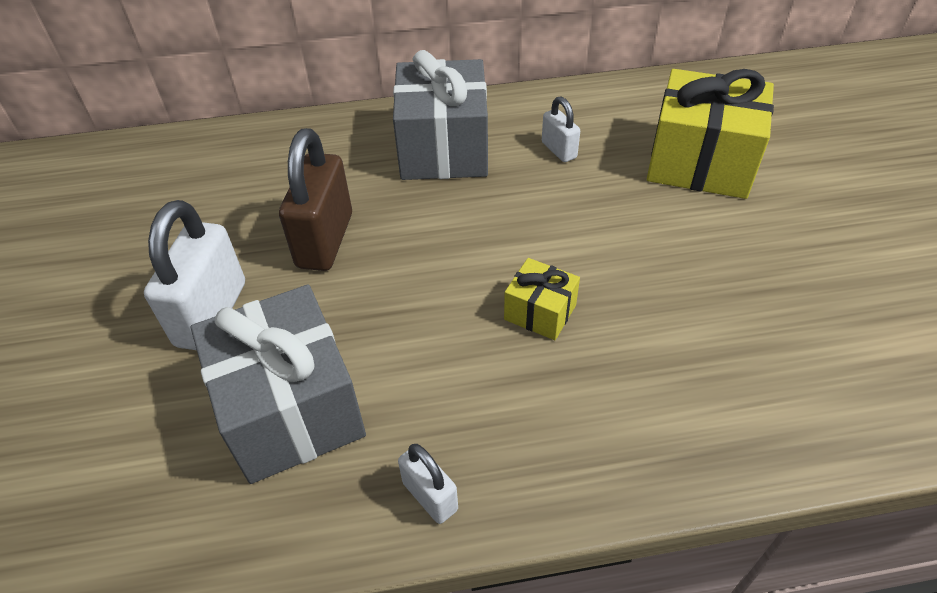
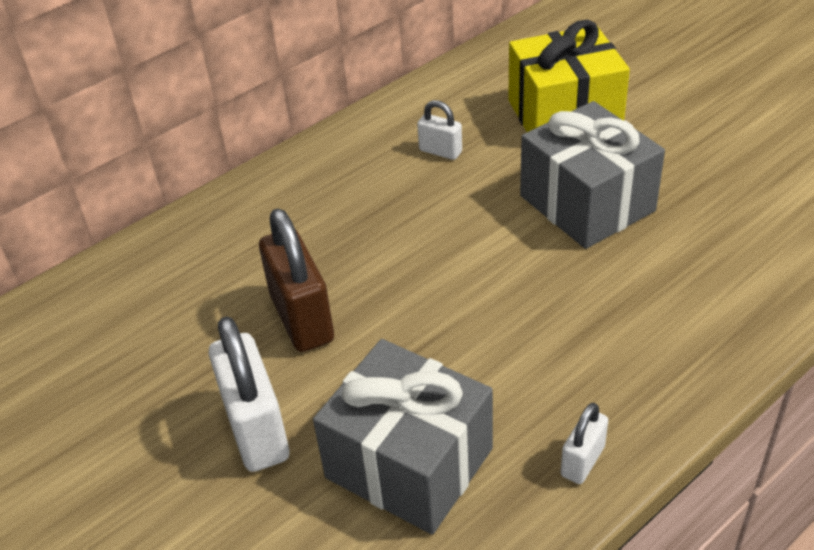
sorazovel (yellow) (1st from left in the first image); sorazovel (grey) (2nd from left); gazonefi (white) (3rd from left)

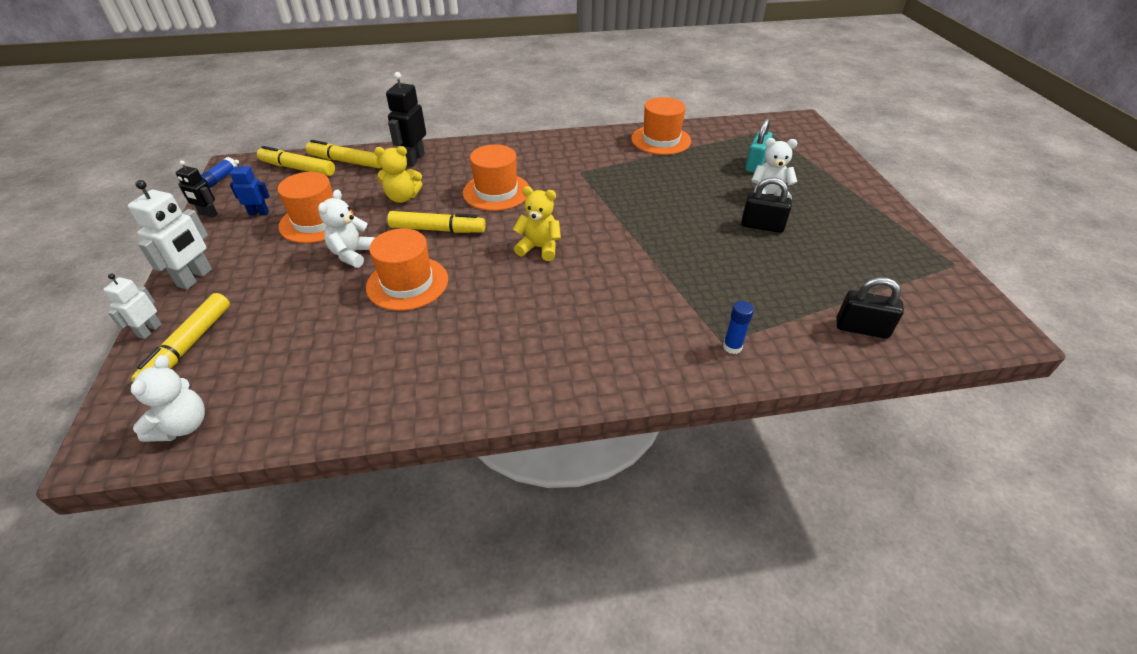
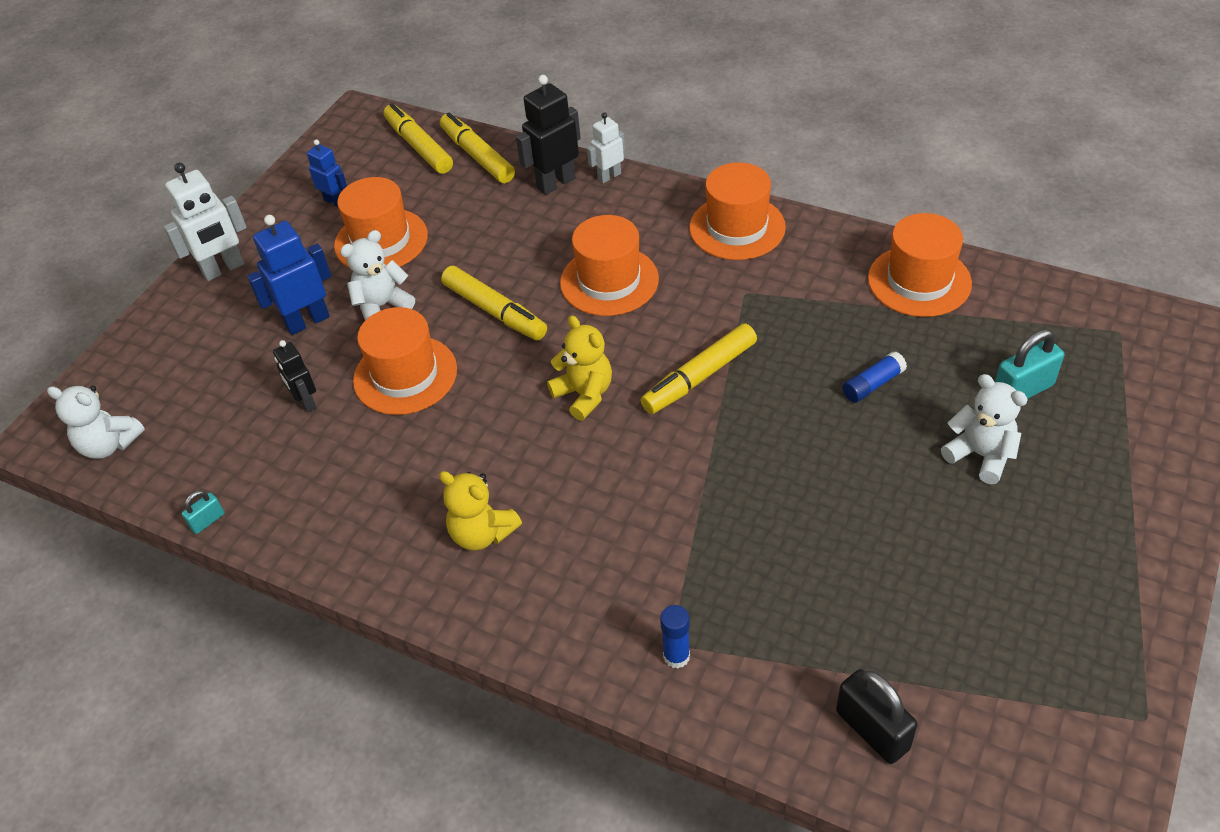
gazonefi (black) (1st from left in the first image); gazonefi (turquoise) (1st from left); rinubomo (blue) (1st from left); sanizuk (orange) (4th from left); rinubomo (white) (2nd from left); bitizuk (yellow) (4th from left); rinubomo (black) (1st from left); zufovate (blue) (2nd from left); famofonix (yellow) (1st from left); famofonix (white) (1st from left)

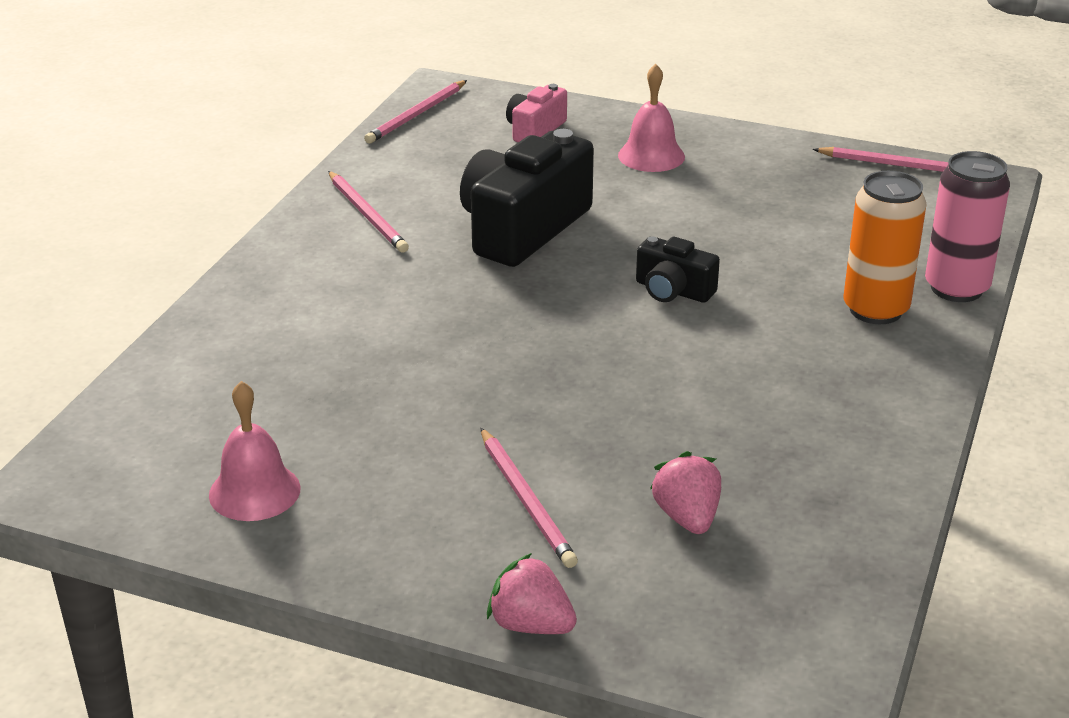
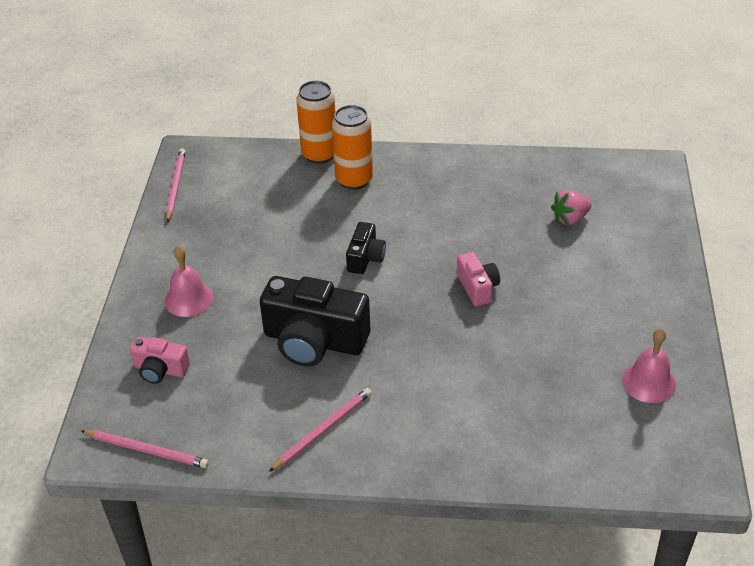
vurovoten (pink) (3rd from left in the first image); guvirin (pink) (1st from left in the first image); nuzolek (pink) (2nd from left); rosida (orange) (1st from left)

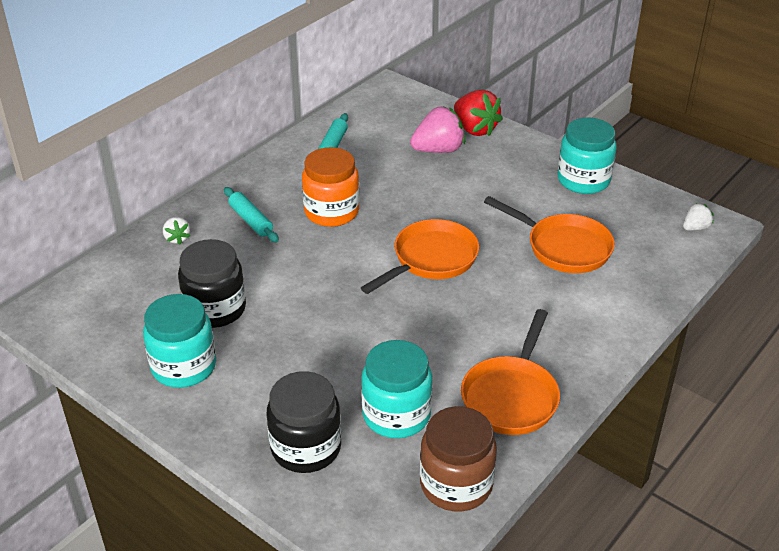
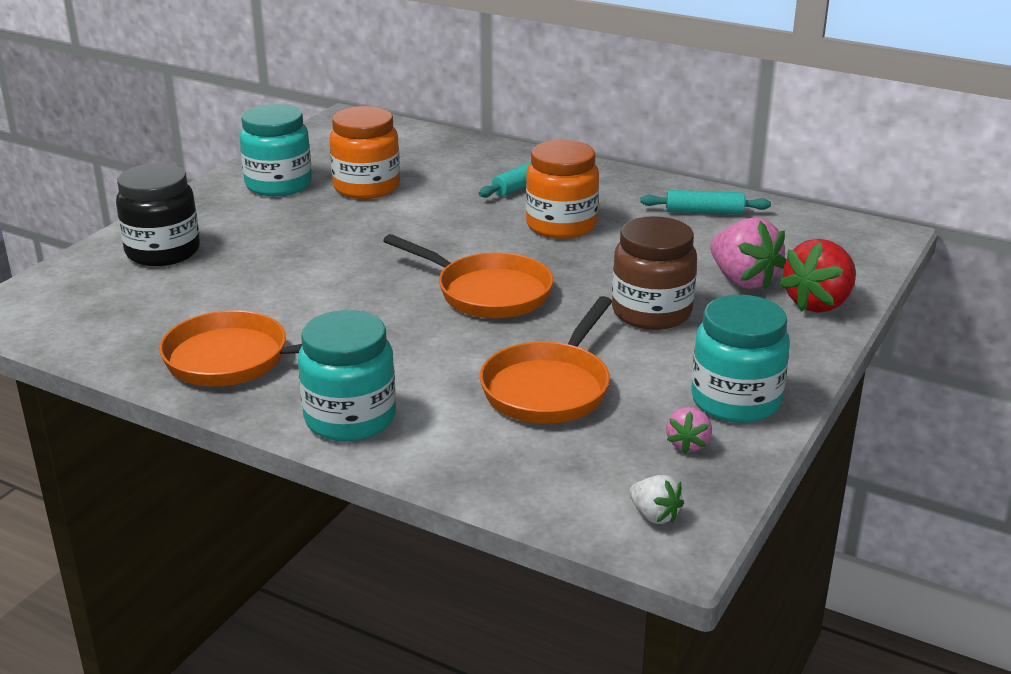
guvirin (white) (1st from left in the first image); guvirin (pink) (1st from left); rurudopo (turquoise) (2nd from left); rurudopo (brown); rurudopo (orange) (1st from left)

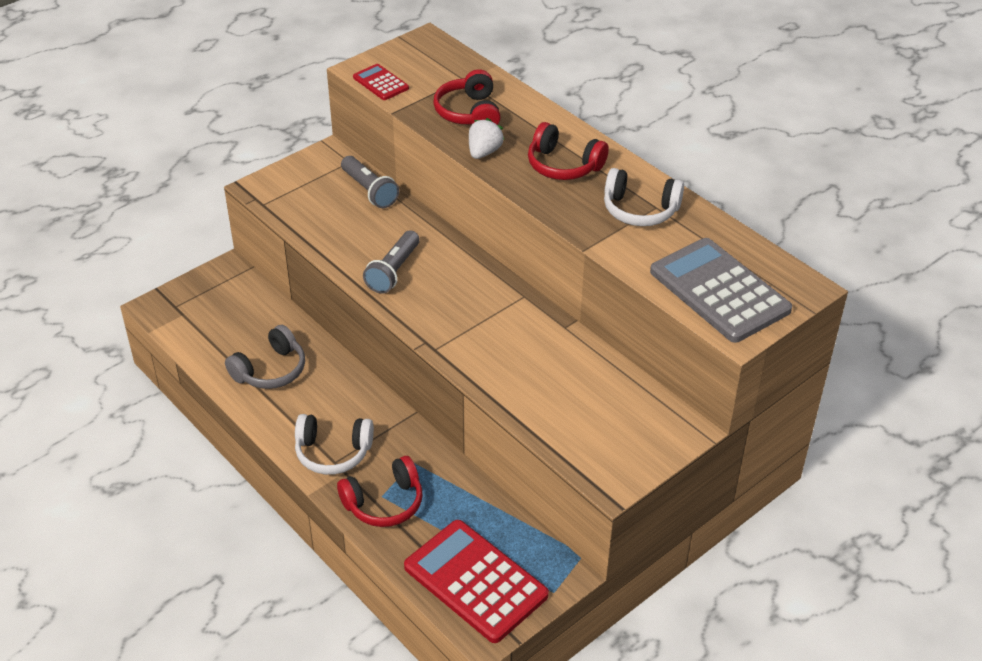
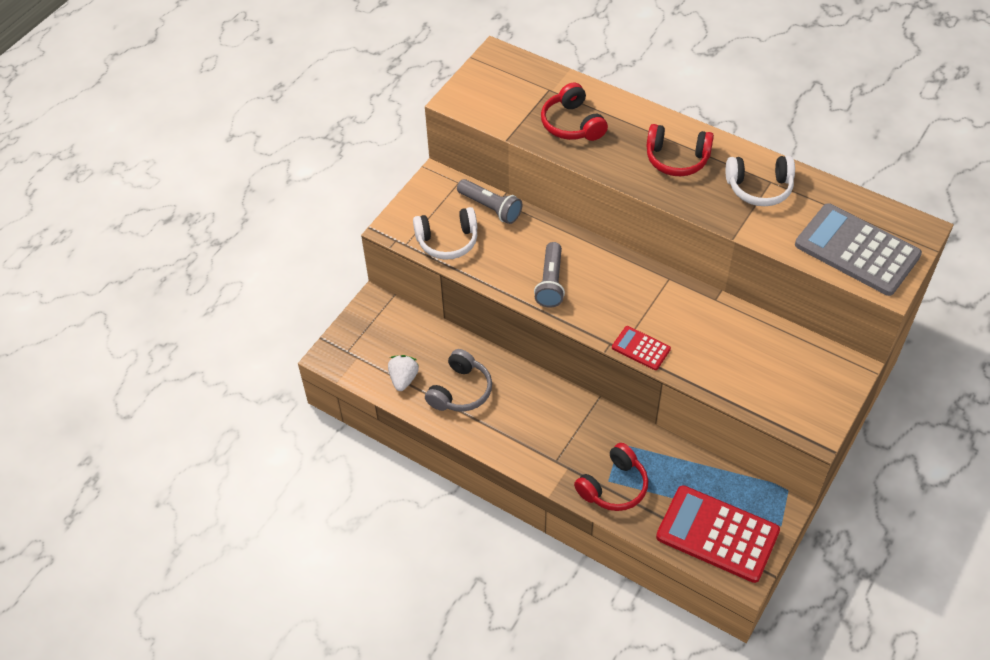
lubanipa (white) (1st from left); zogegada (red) (1st from left); guvirin (white)

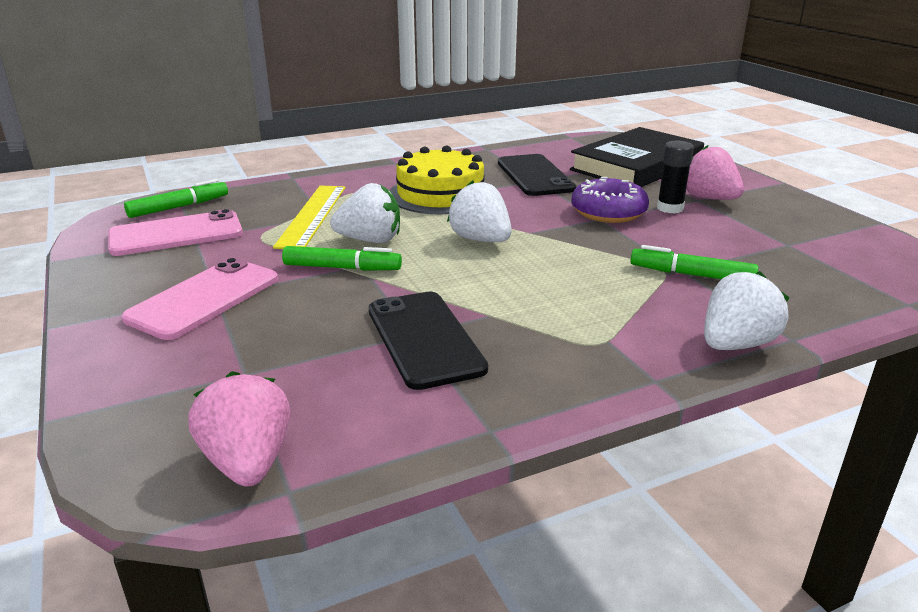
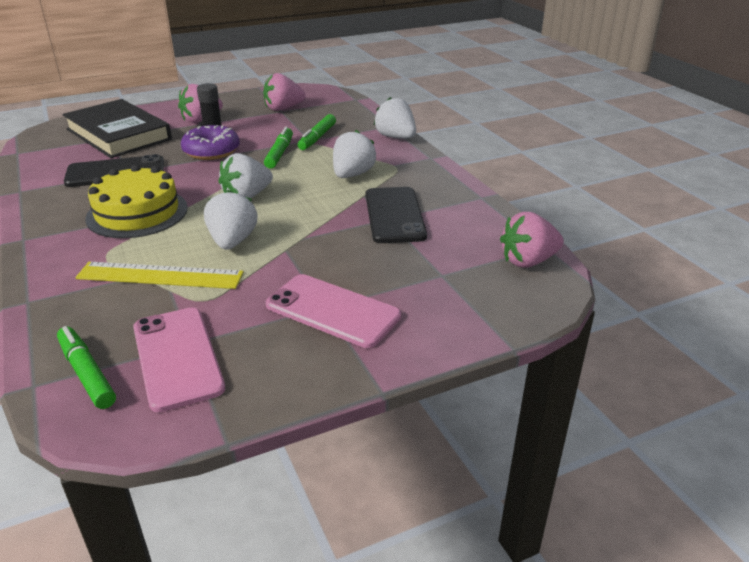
guvirin (pink) (2nd from left); guvirin (white) (3rd from left); bitizuk (green) (2nd from left); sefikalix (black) (2nd from left)

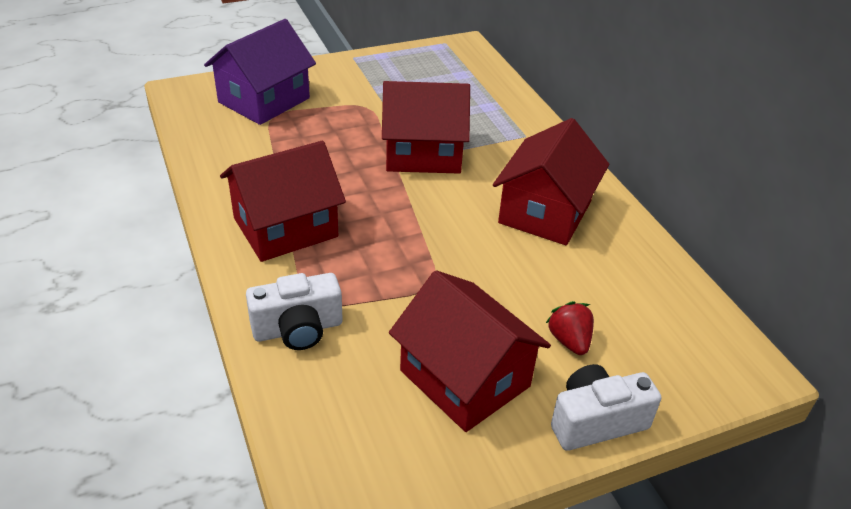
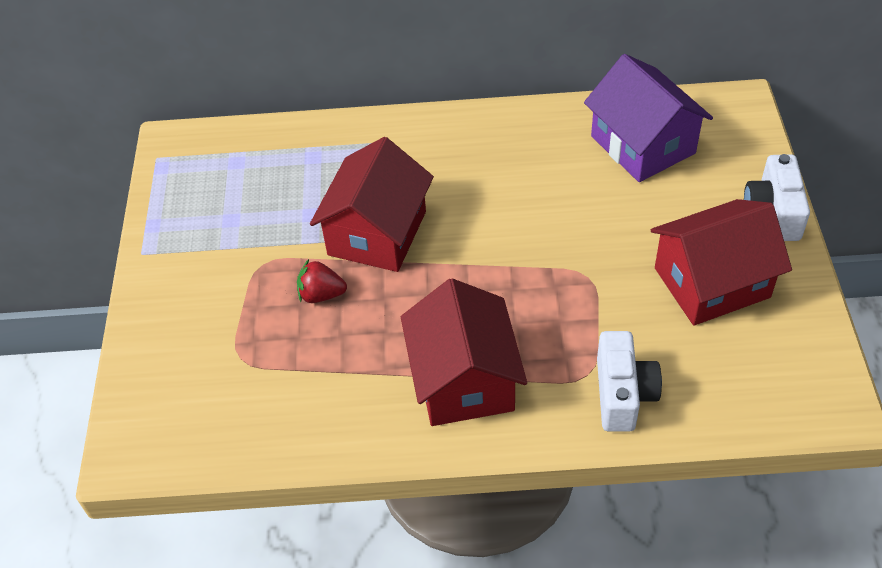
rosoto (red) (4th from left in the first image); rosoto (purple); guvirin (red)

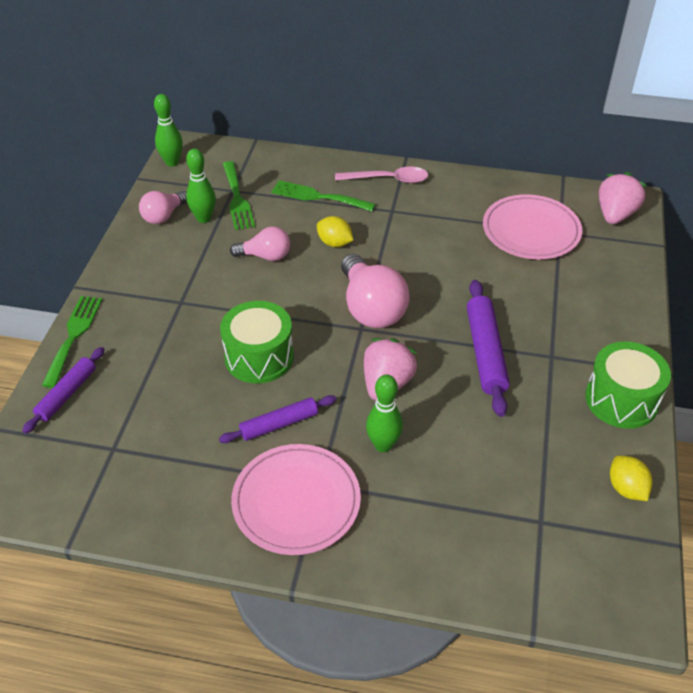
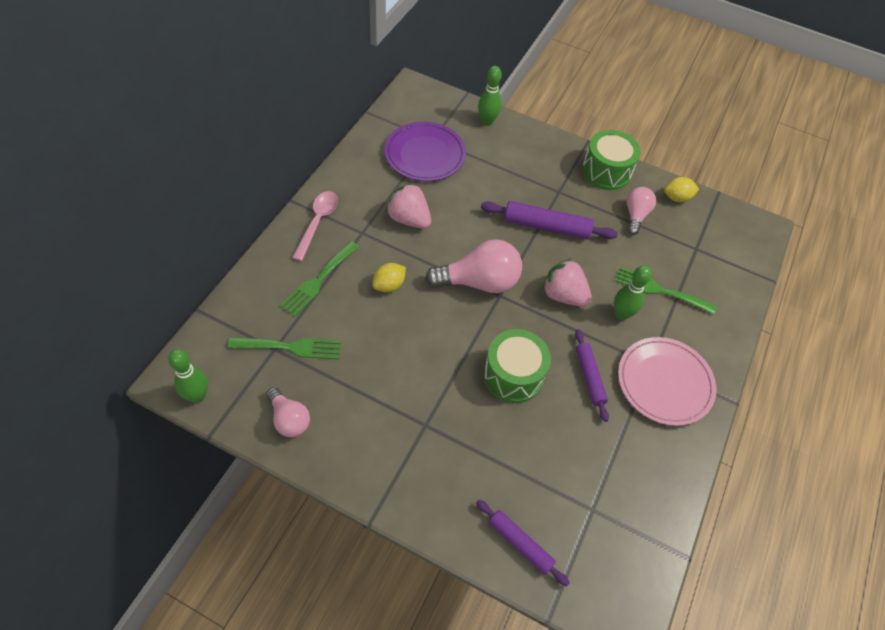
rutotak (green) (3rd from left); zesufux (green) (2nd from left); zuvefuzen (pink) (3rd from left); guvirin (pink) (1st from left); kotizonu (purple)

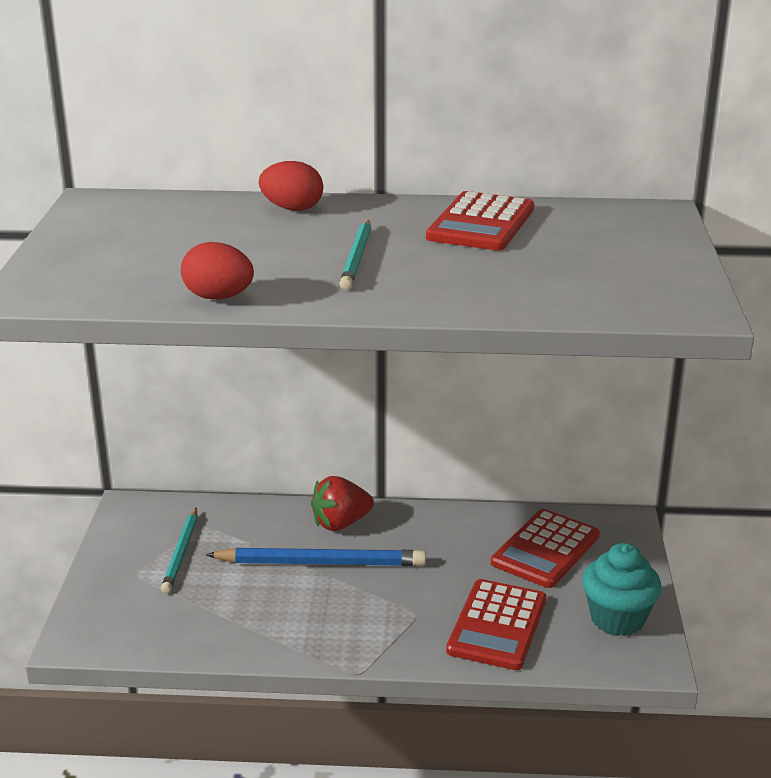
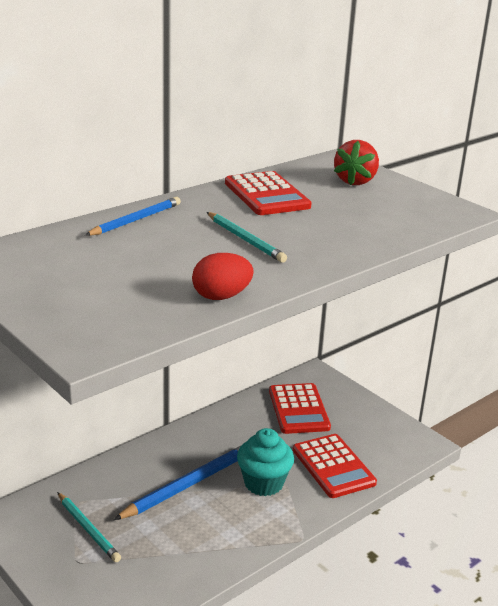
guvirin (red); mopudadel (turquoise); vurovoten (blue) (1st from left)

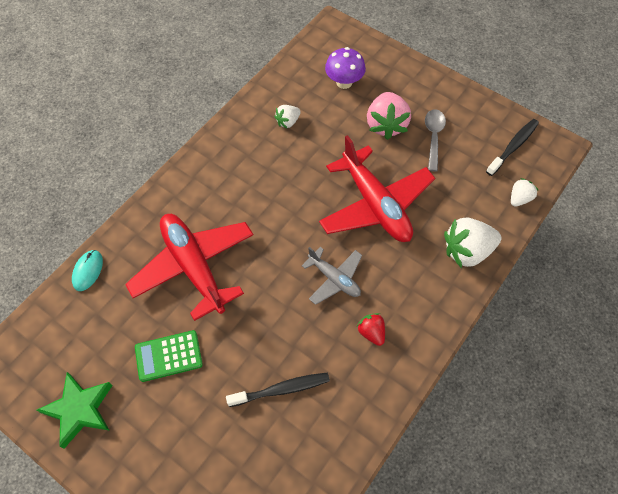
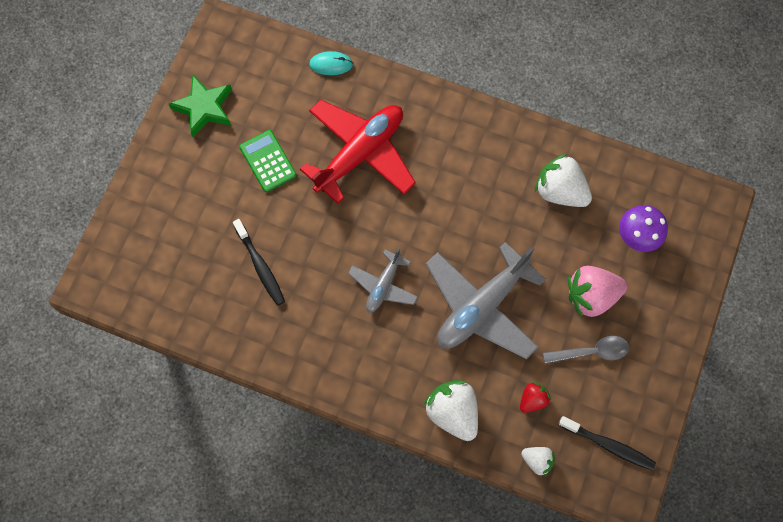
guvirin (red); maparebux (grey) (2nd from left); guvirin (white) (3rd from left)

